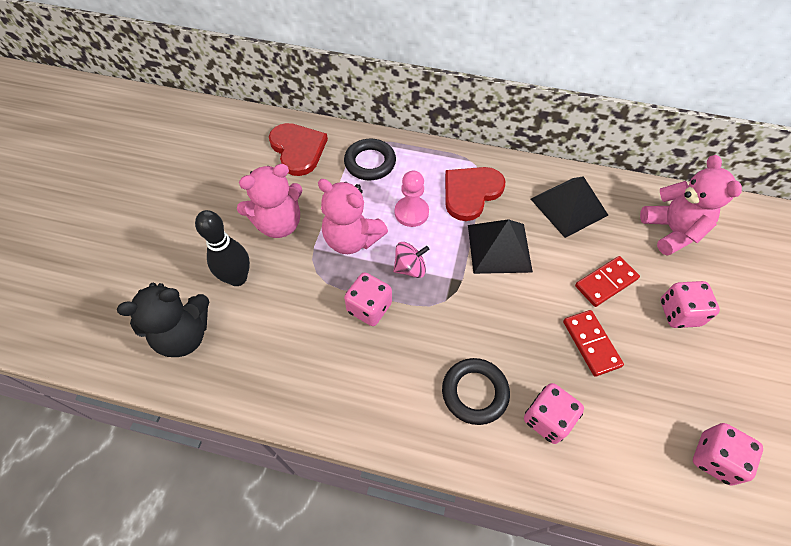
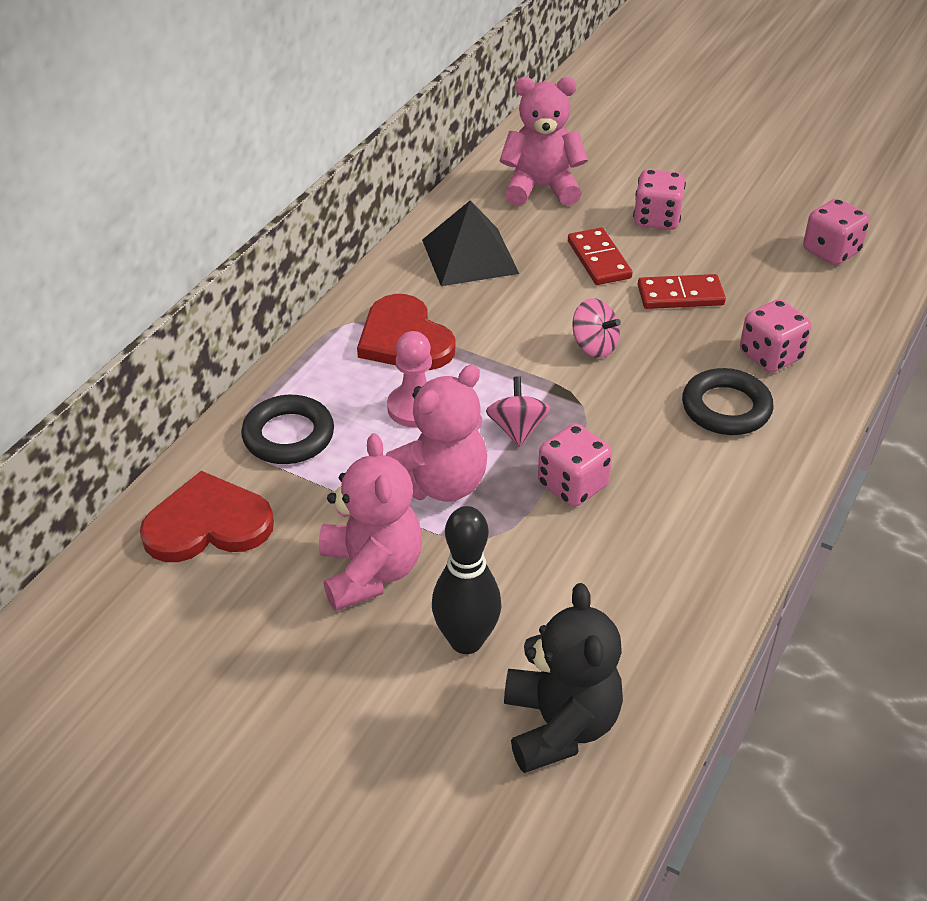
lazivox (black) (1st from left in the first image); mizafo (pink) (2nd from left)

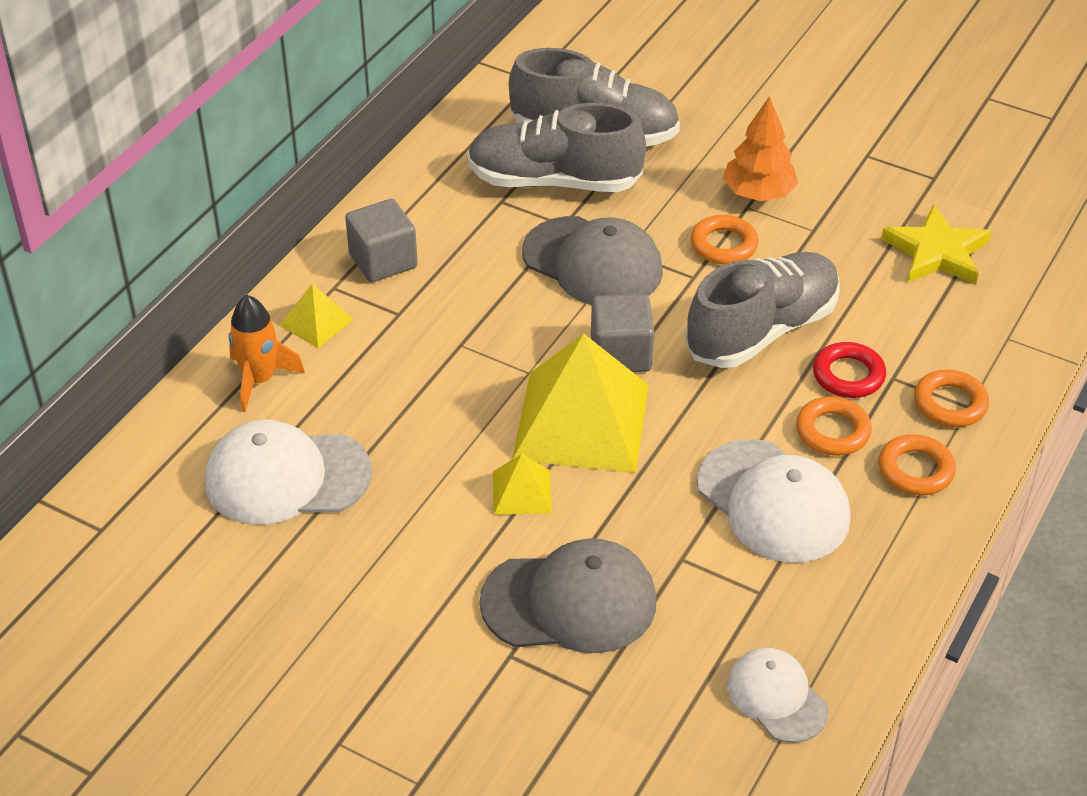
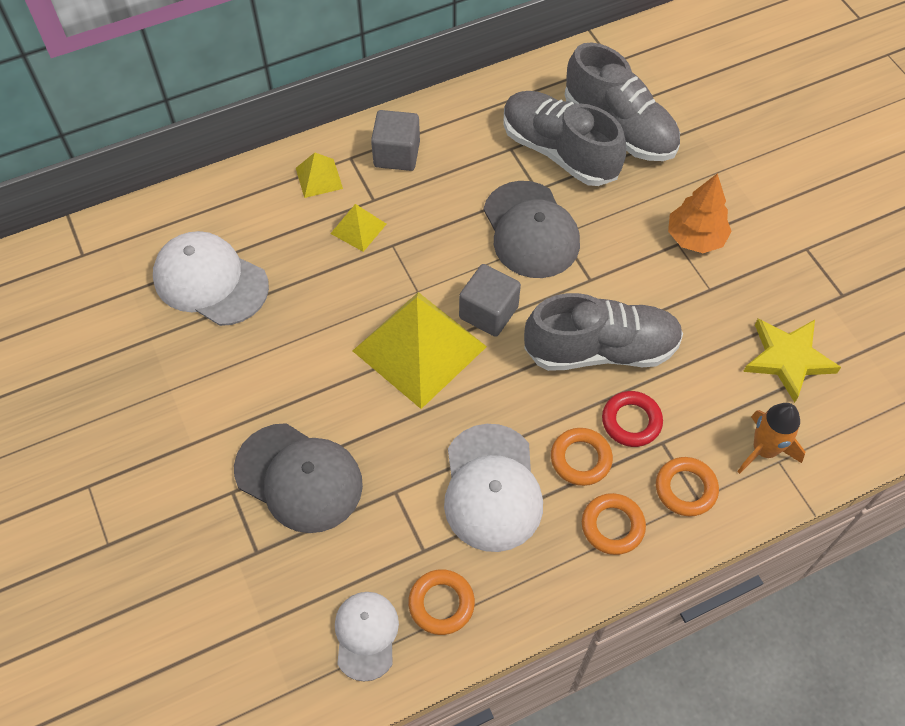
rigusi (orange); lazivox (yellow) (2nd from left); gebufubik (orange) (1st from left)

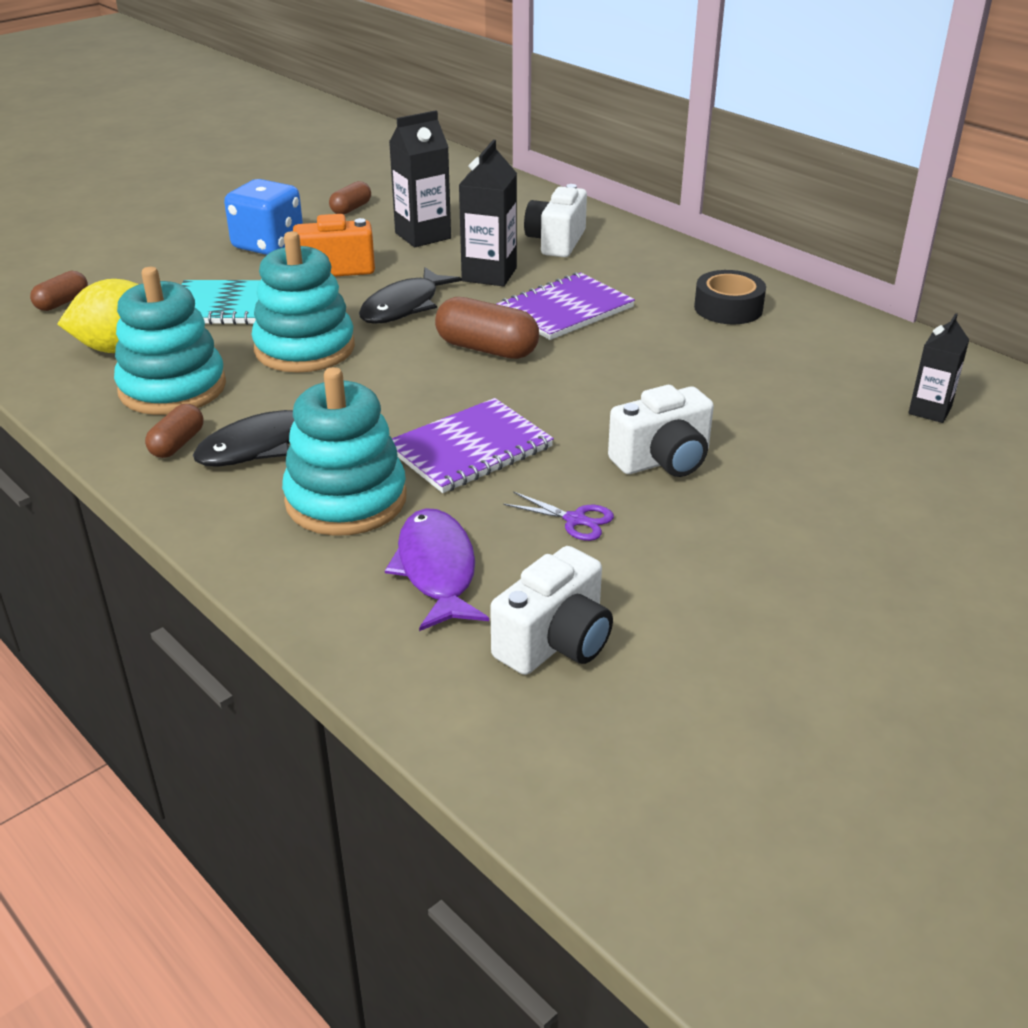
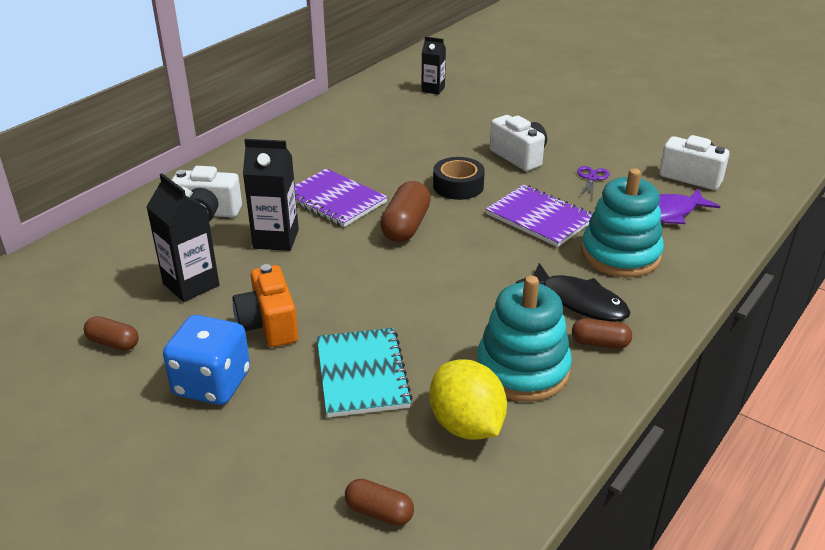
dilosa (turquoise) (2nd from left in the first image); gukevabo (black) (2nd from left in the first image); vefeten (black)

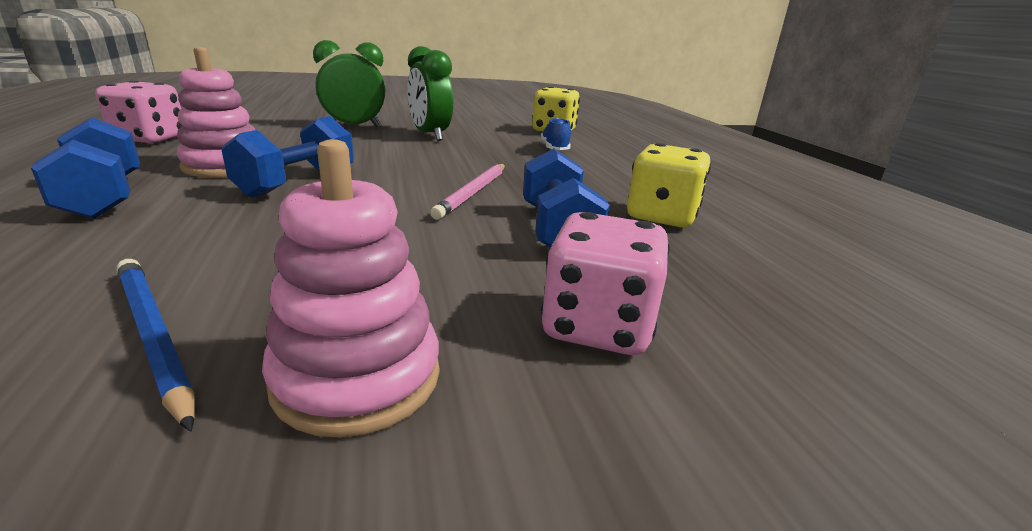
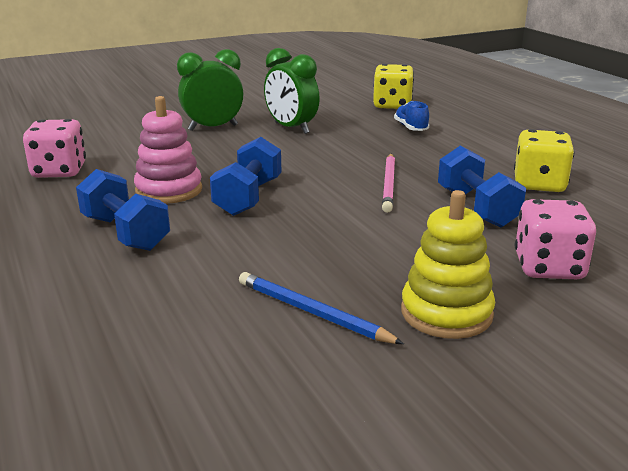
dilosa (yellow)

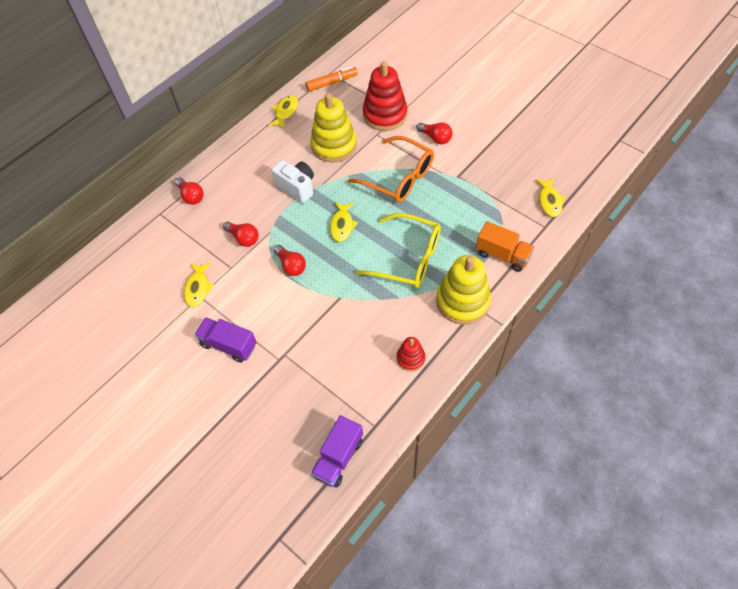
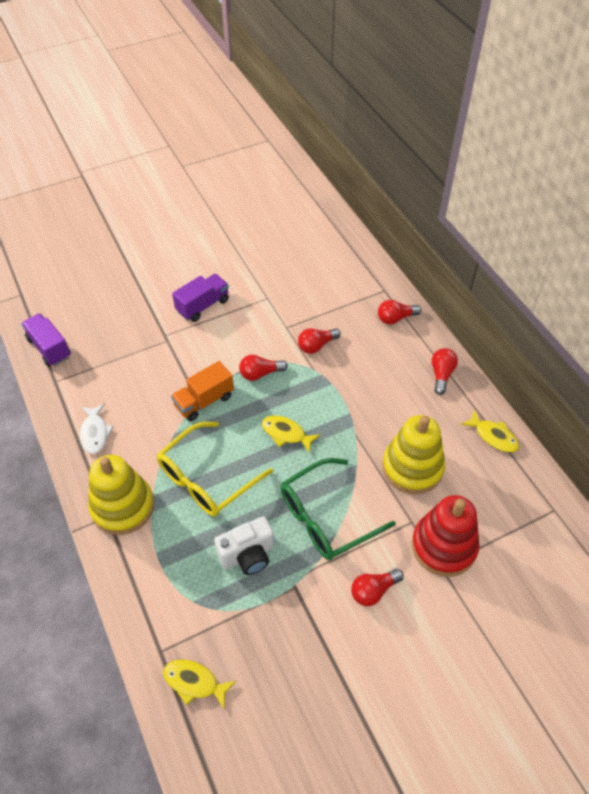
gukevabo (yellow) (1st from left in the first image); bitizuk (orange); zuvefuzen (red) (5th from left); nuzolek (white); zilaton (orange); gukevabo (white); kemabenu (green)

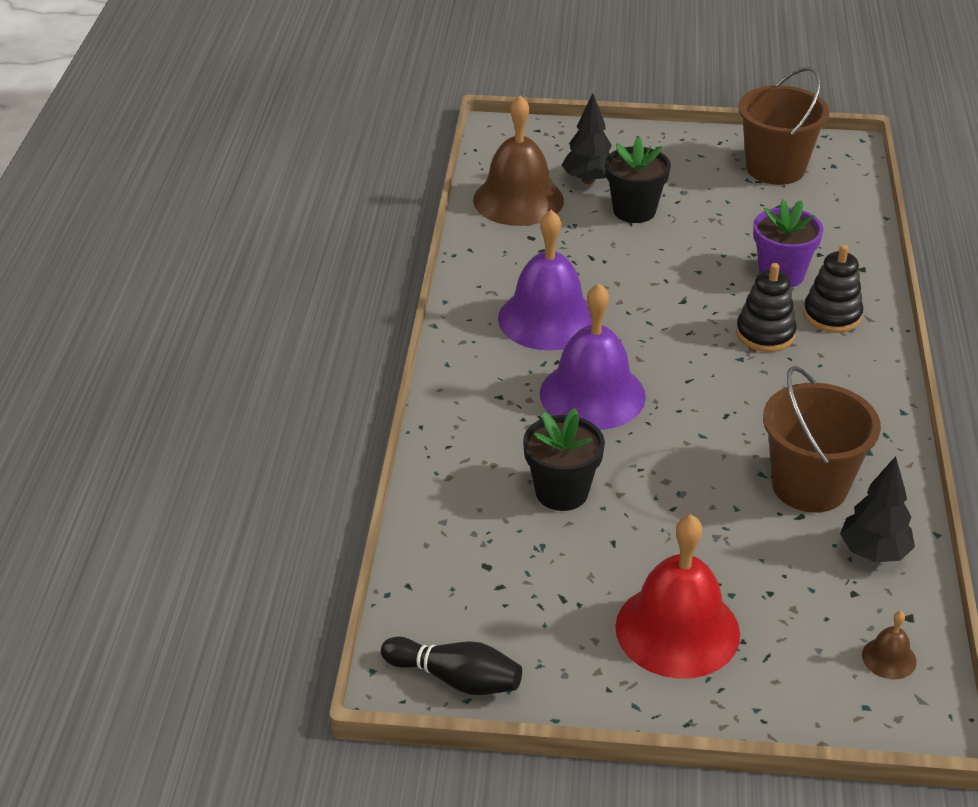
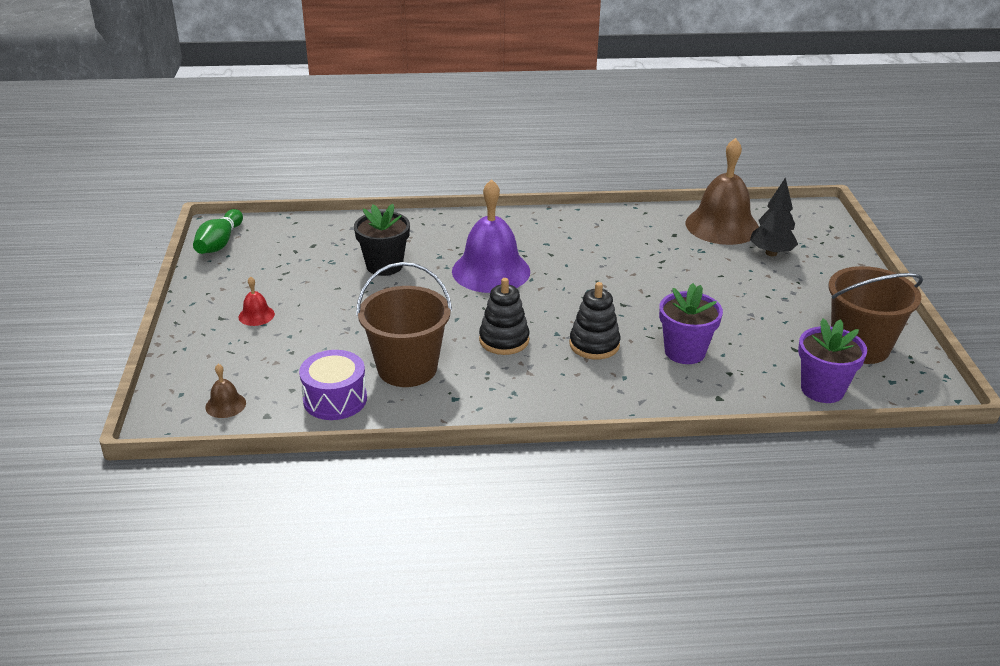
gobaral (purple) (1st from left in the first image); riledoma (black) (2nd from left in the first image); riledoma (purple) (2nd from left); dilosa (black) (1st from left); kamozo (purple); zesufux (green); gobaral (red)

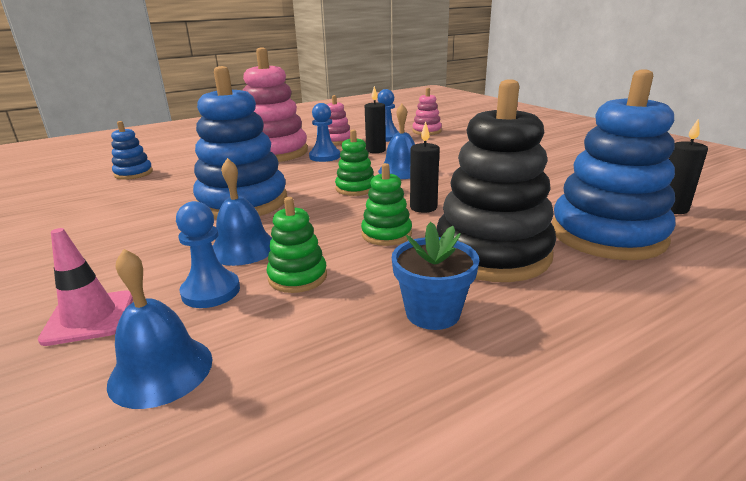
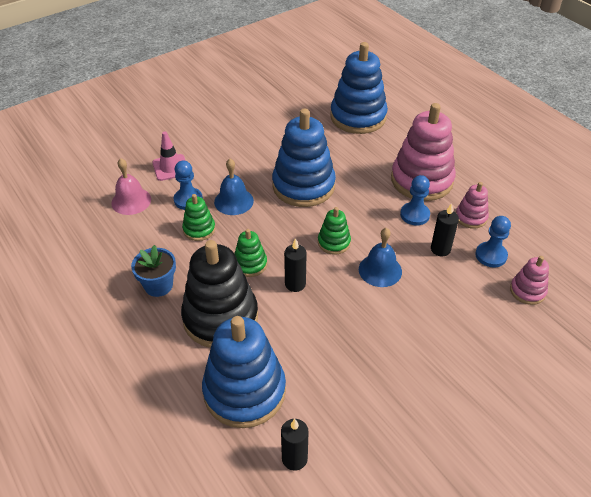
gobaral (pink); dilosa (blue) (3rd from left)

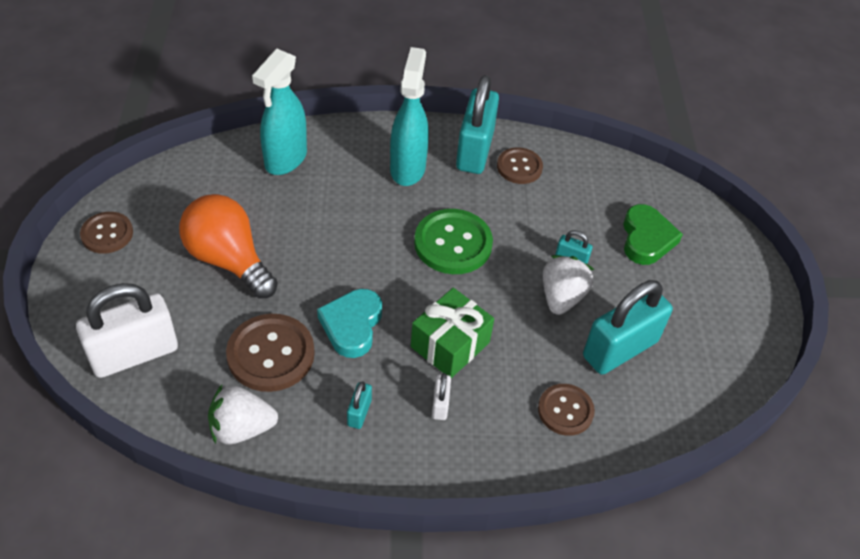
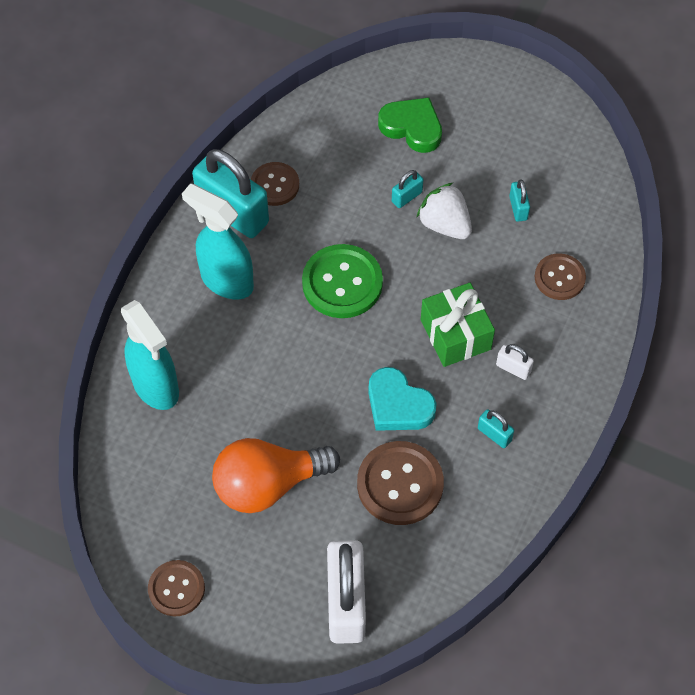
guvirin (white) (1st from left in the first image); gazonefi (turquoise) (4th from left)

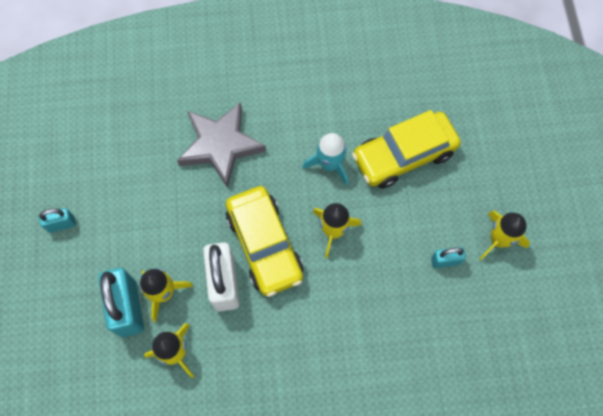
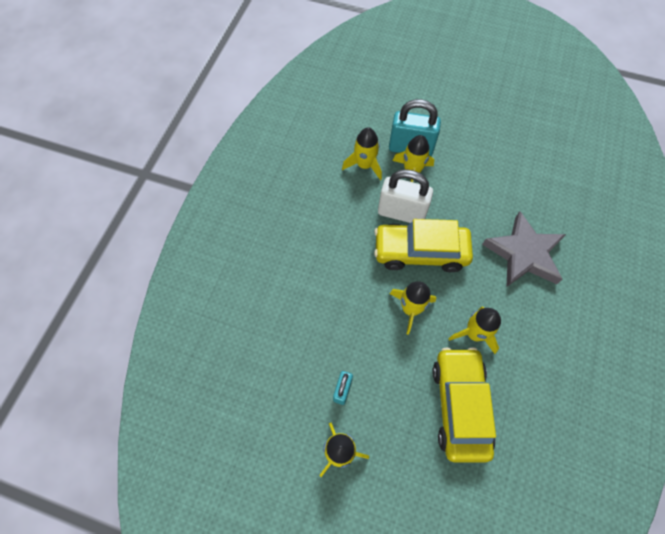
gazonefi (turquoise) (1st from left in the first image); rigusi (yellow) (5th from left)

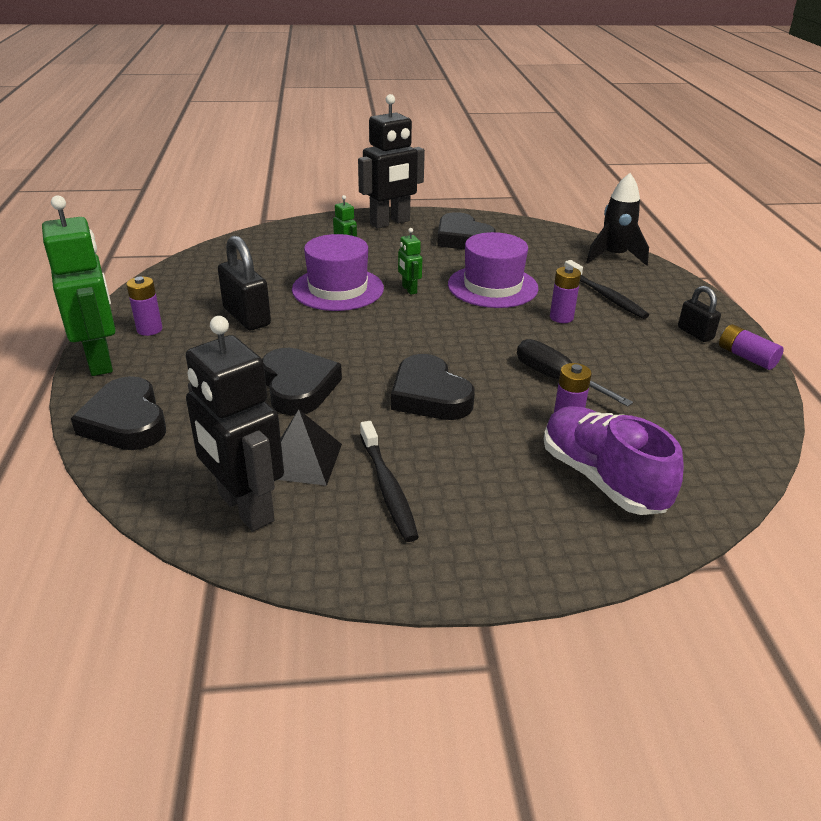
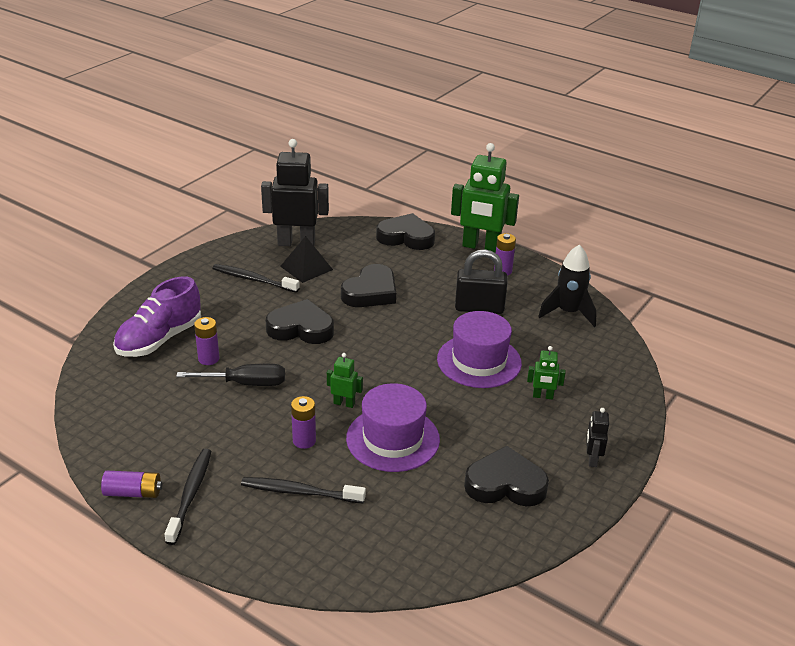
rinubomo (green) (1st from left); rigusi (black); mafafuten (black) (1st from left); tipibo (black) (2nd from left); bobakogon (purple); rinubomo (black) (2nd from left)

